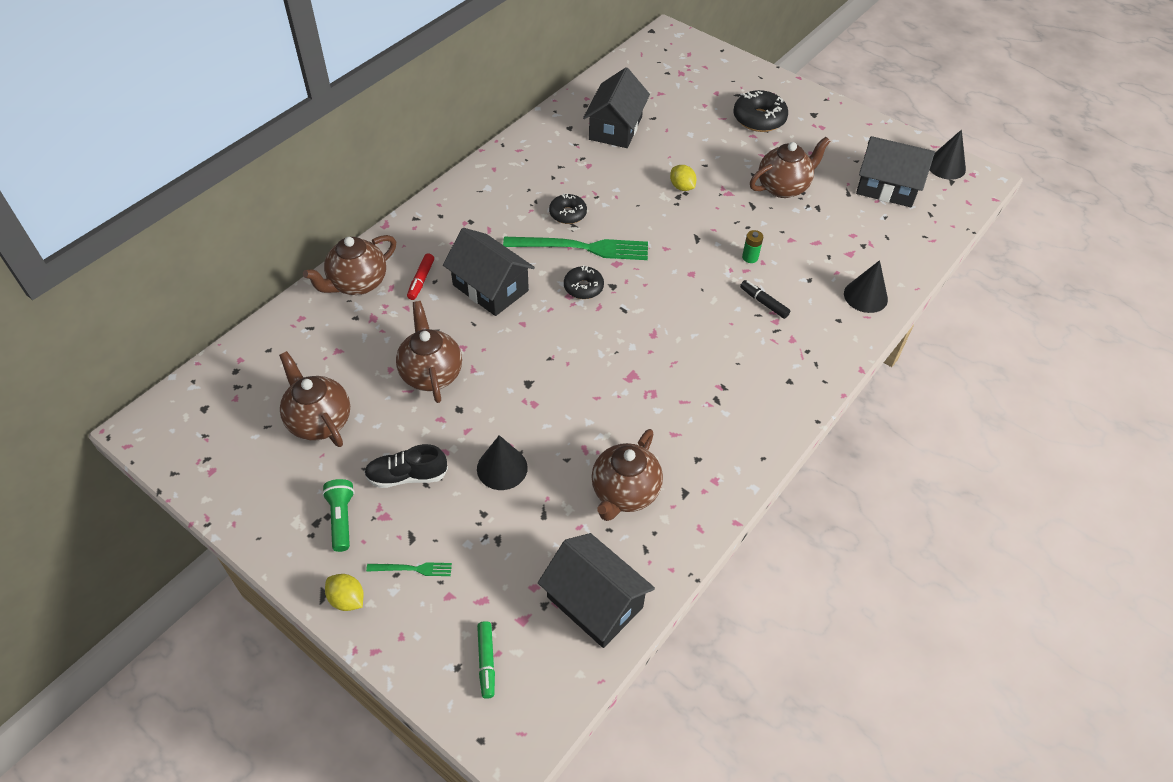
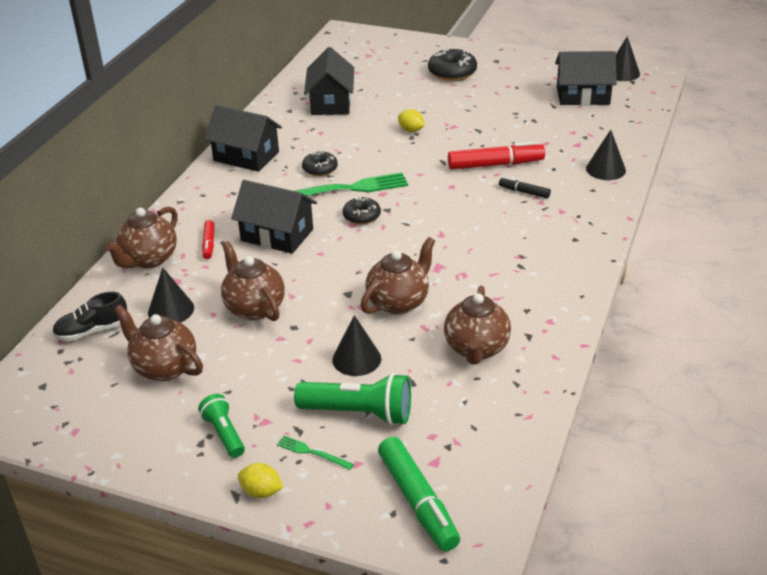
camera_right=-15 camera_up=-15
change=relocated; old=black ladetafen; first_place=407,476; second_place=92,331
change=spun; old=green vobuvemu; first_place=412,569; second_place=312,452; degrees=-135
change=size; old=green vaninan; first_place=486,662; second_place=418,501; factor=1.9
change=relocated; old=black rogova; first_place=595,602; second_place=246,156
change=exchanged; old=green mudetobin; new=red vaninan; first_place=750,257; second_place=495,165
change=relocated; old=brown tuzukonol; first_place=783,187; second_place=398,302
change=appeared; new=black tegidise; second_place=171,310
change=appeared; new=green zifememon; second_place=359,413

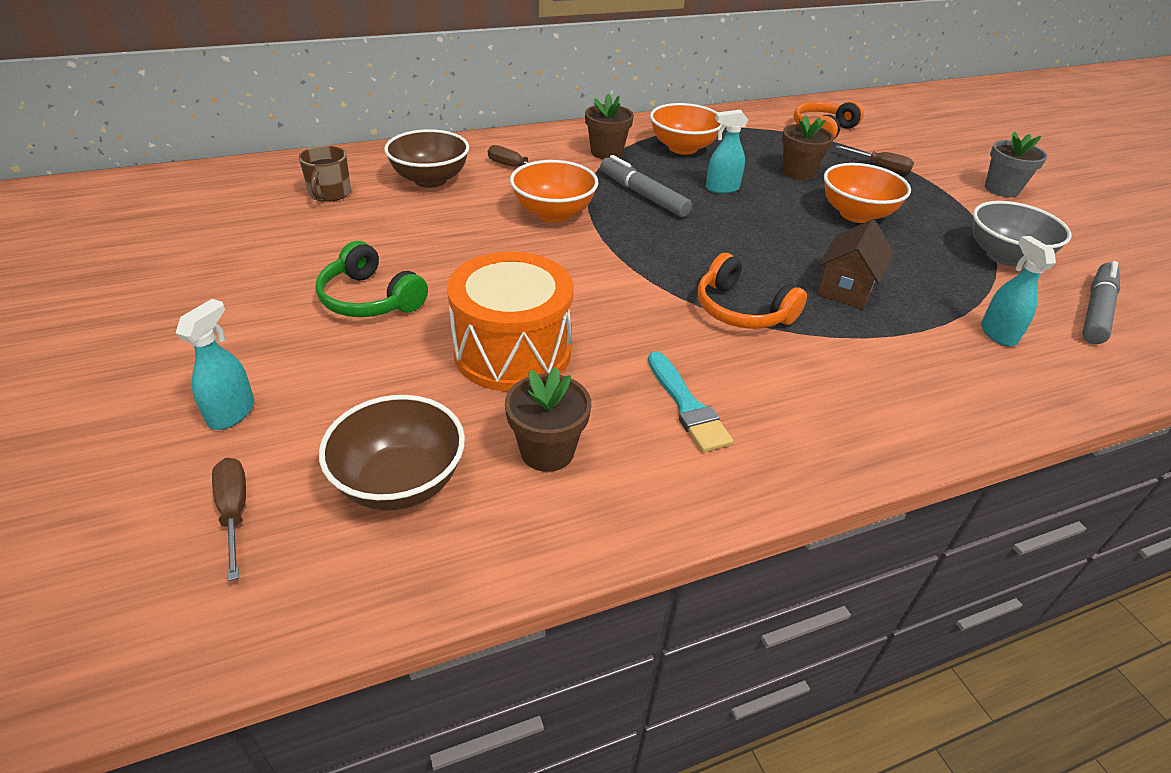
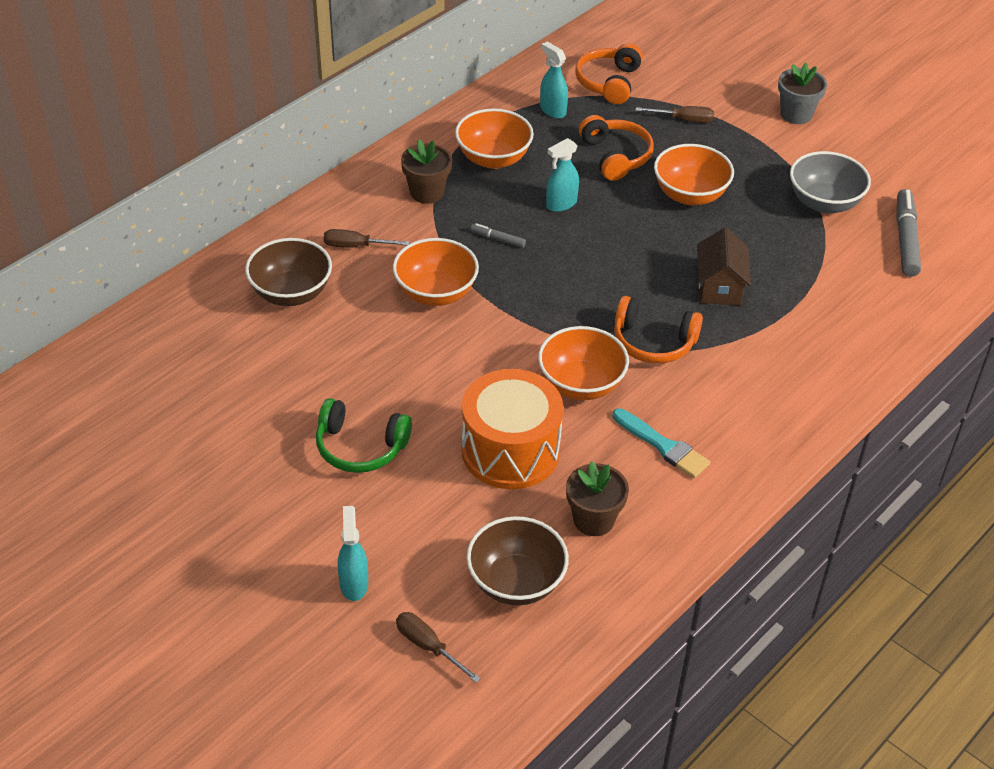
camera_right=-25 camera_up=5
change=missing; old=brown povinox; first_place=329,193
change=size; old=grey vaninan; first_place=643,195; second_place=498,239; factor=0.49
change=exchanged; old=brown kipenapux; new=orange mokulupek; first_place=798,173; second_place=616,156
change=relocated; old=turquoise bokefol; first_place=997,334; second_place=552,110
change=appeared; new=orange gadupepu; second_place=581,384

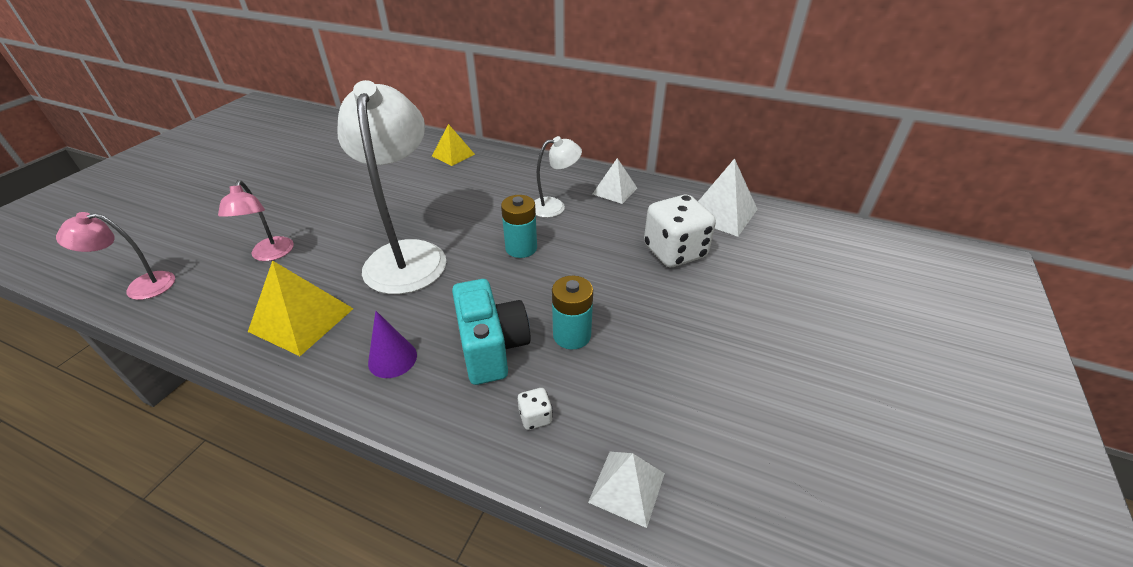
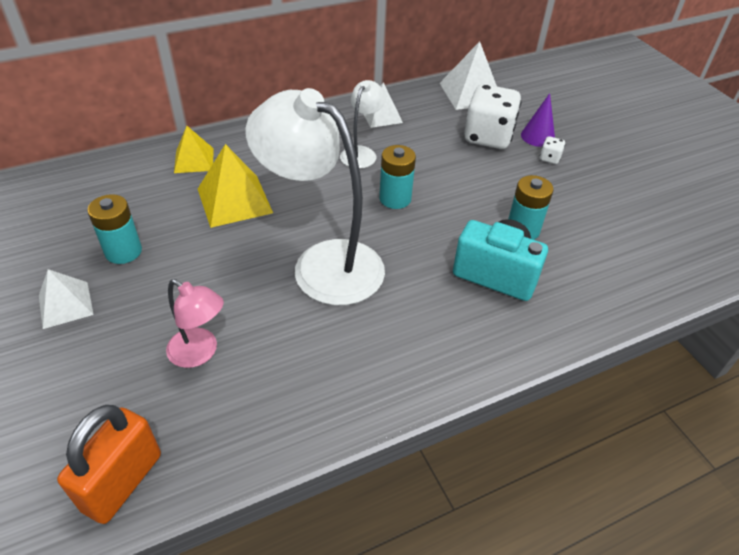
camera_right=-50 camera_up=5
change=exchanged; old=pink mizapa; new=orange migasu; first_place=141,287; second_place=122,482
change=relocated; old=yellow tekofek; first_place=301,319; second_place=234,200
change=relocated; old=purple tegidise; first_place=392,359; second_place=537,136
change=relocated; old=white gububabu; first_place=535,417; second_place=549,158
change=relocated; old=white tekofek; first_place=627,487; second_place=65,304
change=appeared; new=turquoise mudetobin; second_place=123,251

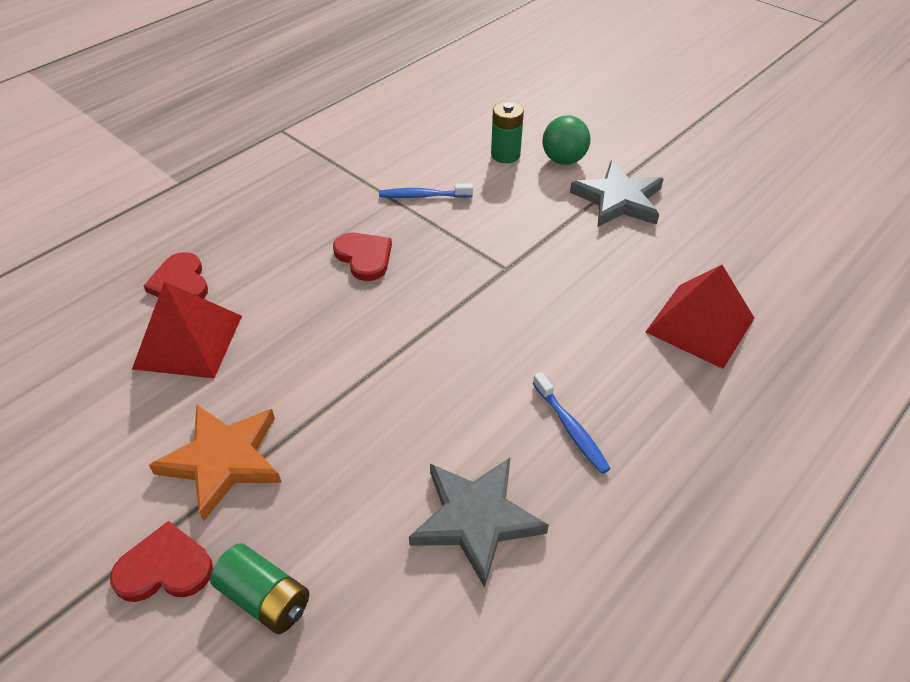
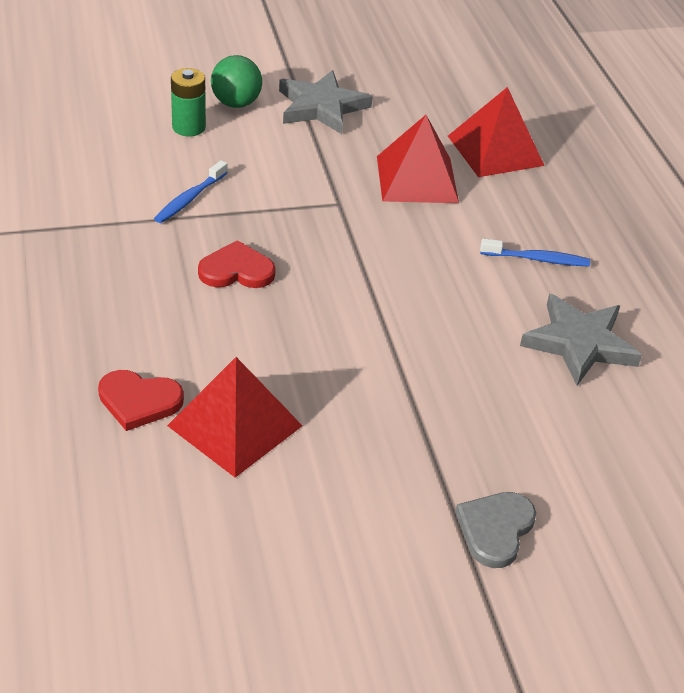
camera_right=-60 camera_up=-5
change=colour; old=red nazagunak; new=grey nazagunak; first_place=165,568; second_place=495,529
change=missing; old=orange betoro; first_place=223,460
change=missing; old=green mudetobin; first_place=265,598
change=appeared; new=red tekofek; second_place=417,179

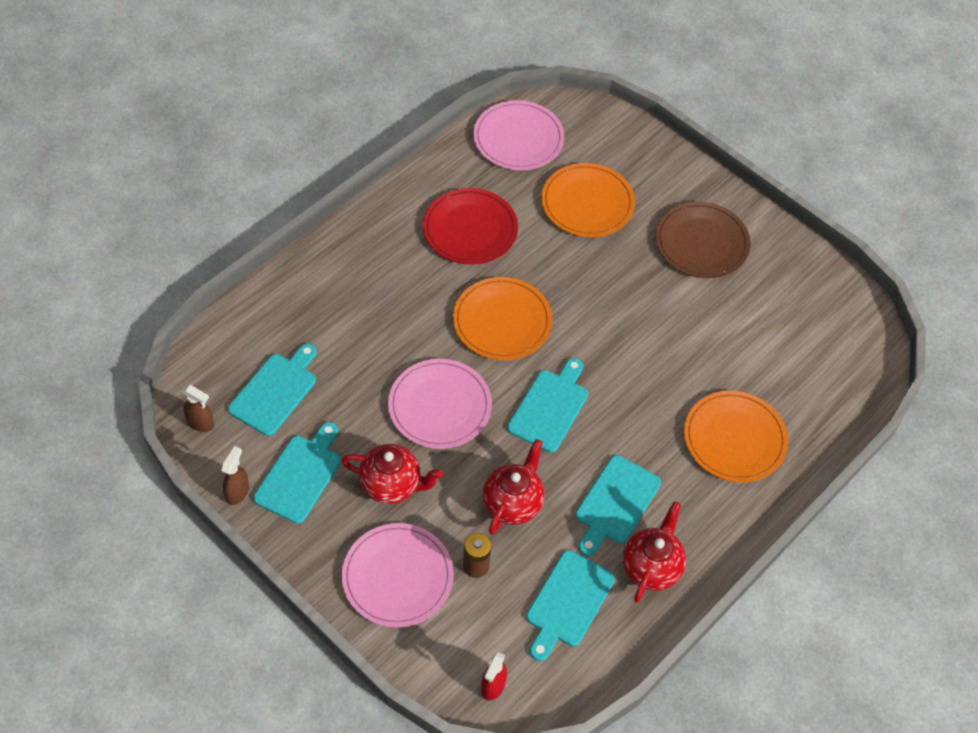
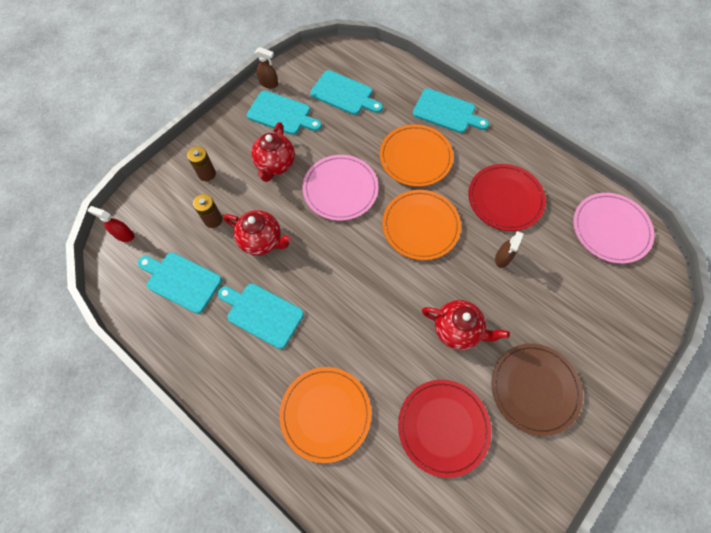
camera_right=90 camera_up=10
change=relocated; old=brown bokefol; first_place=201,423; second_place=502,258
change=exchanged; old=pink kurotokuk; new=brown mudetobin; first_place=397,577; second_place=207,174
change=relocated; old=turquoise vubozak; first_place=550,407; second_place=447,112
change=relocated; old=orange kurotokuk; first_place=587,203; second_place=415,157
change=relocated; old=red tuzukonol; first_place=651,567; second_place=457,330
change=appeared; new=red kurotokuk; second_place=443,427

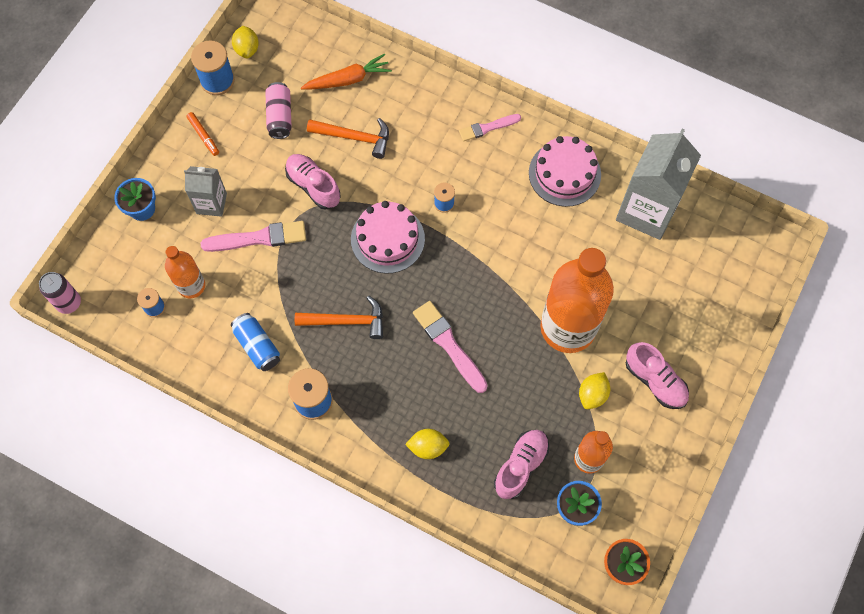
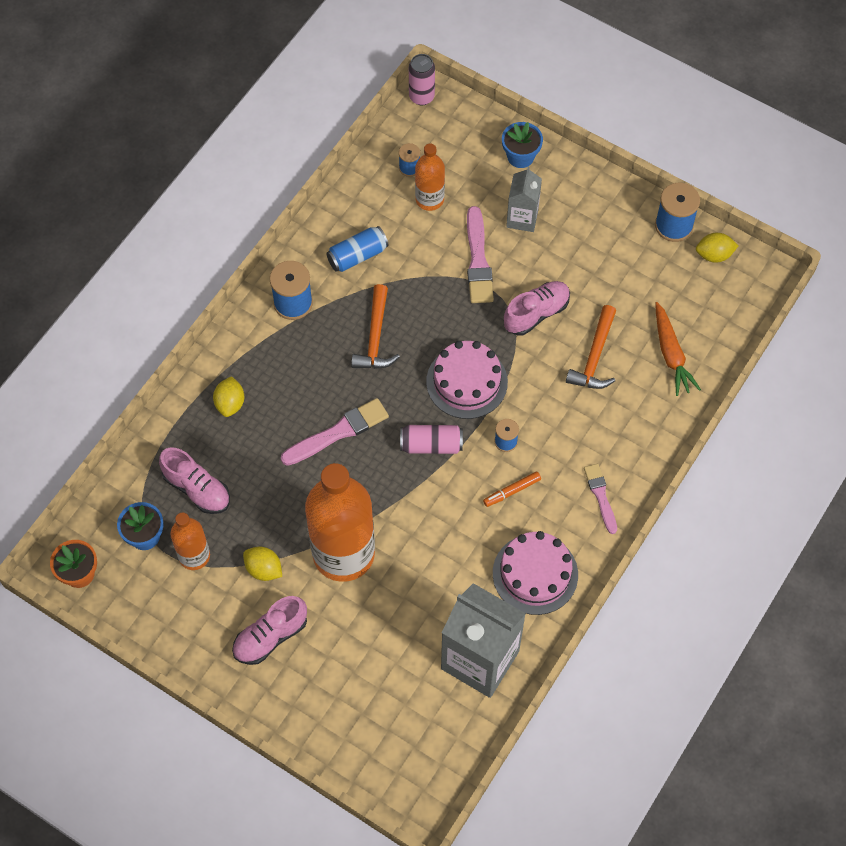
camera_right=95 camera_up=-5
change=relocated; old=orange vaninan; first_place=203,136; second_place=512,491
change=relocated; old=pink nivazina; first_place=280,116; second_place=431,445

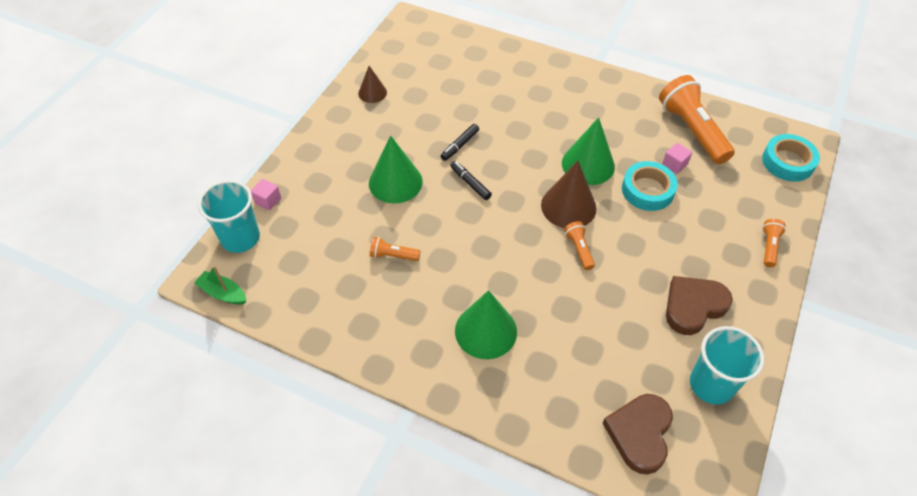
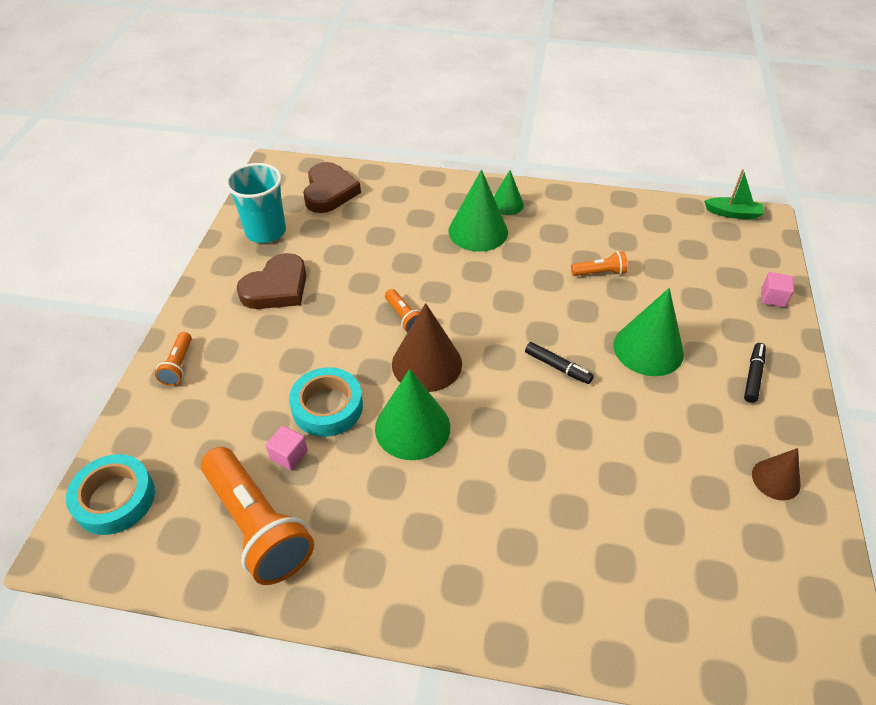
camera_right=165 camera_up=-5
change=missing; old=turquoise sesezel; first_place=240,238
change=relocated; old=black vaninan; first_place=460,145; second_place=753,376
change=appeared; new=green tegidise; second_place=506,204

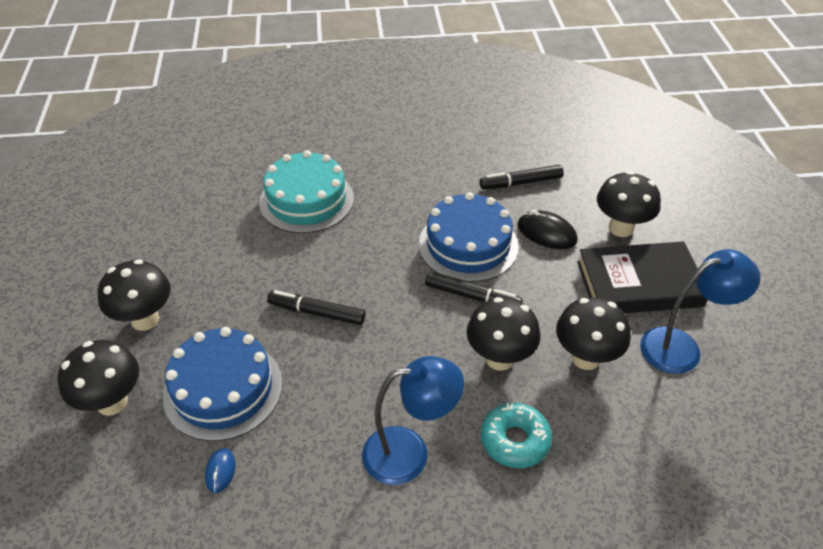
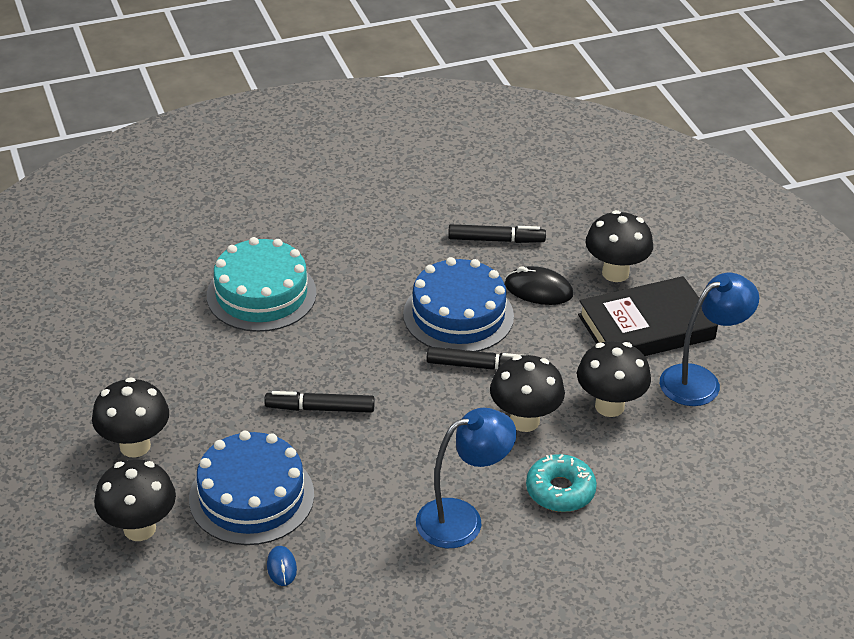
camera_right=-15 camera_up=-5
change=spun; old=black vaninan; first_place=521,183; second_place=496,240; degrees=-150

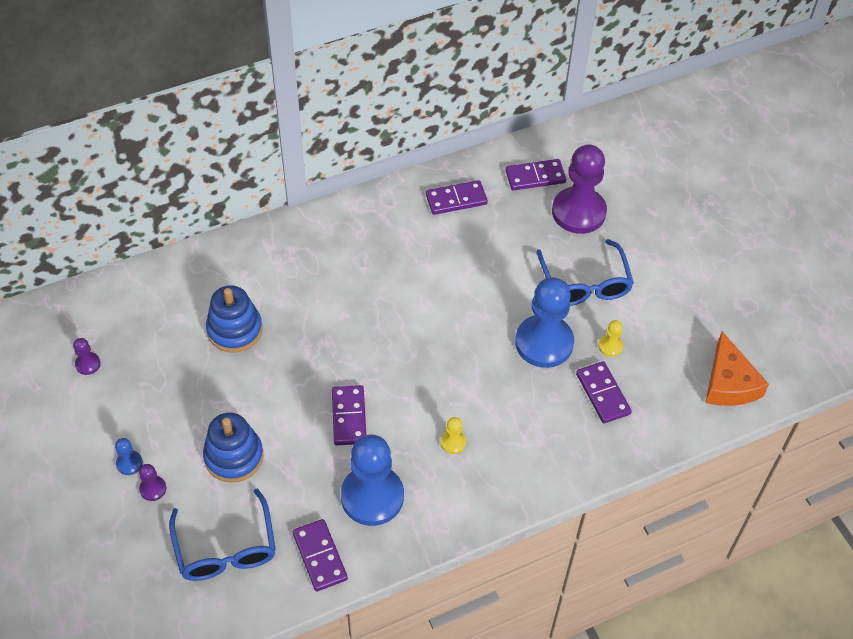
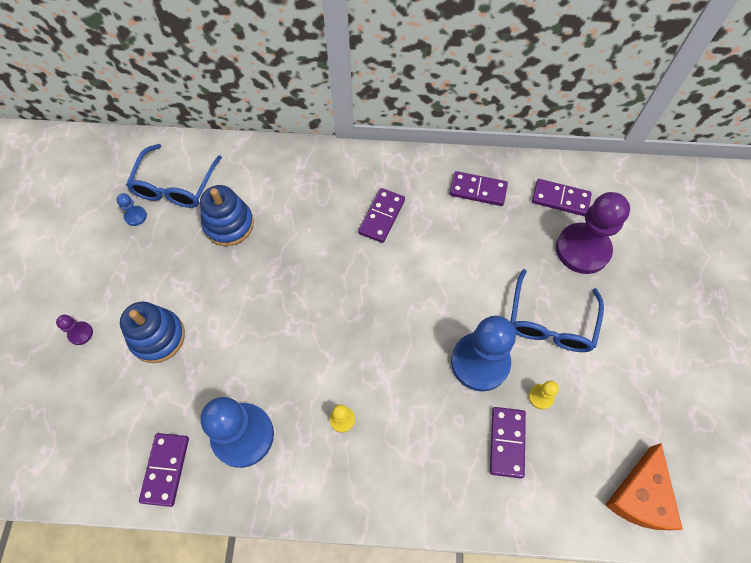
camera_right=30 camera_up=10
change=missing; old=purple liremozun; first_place=88,364
change=relocated; old=blue liremozun; first_place=129,463; second_place=135,216
change=relocated; old=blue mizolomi; first_place=226,548; second_place=175,186
change=relocated; old=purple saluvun; first_place=349,417; second_place=381,216

